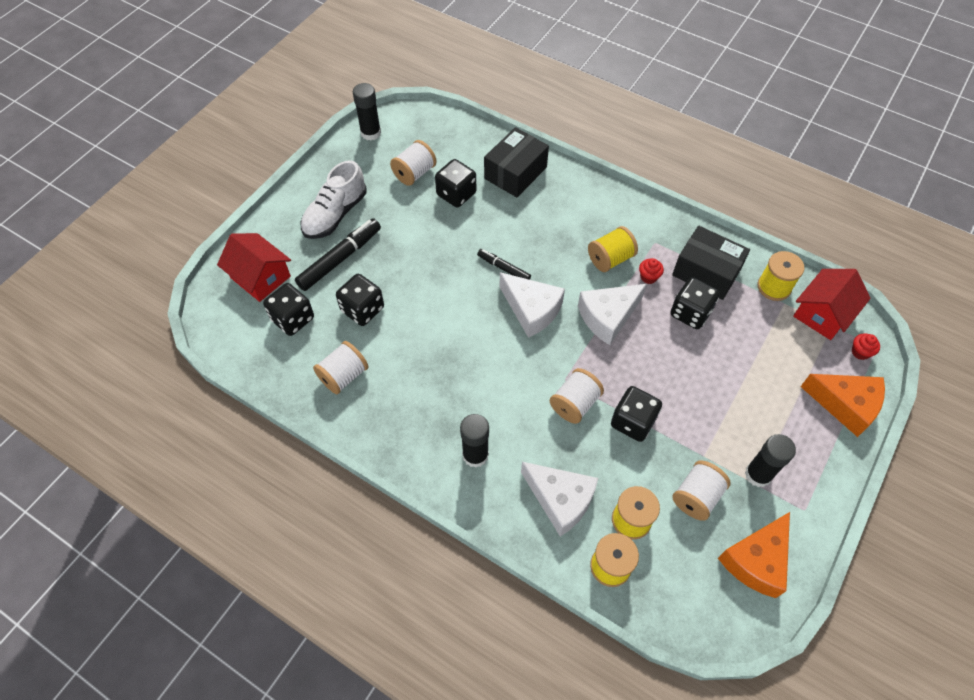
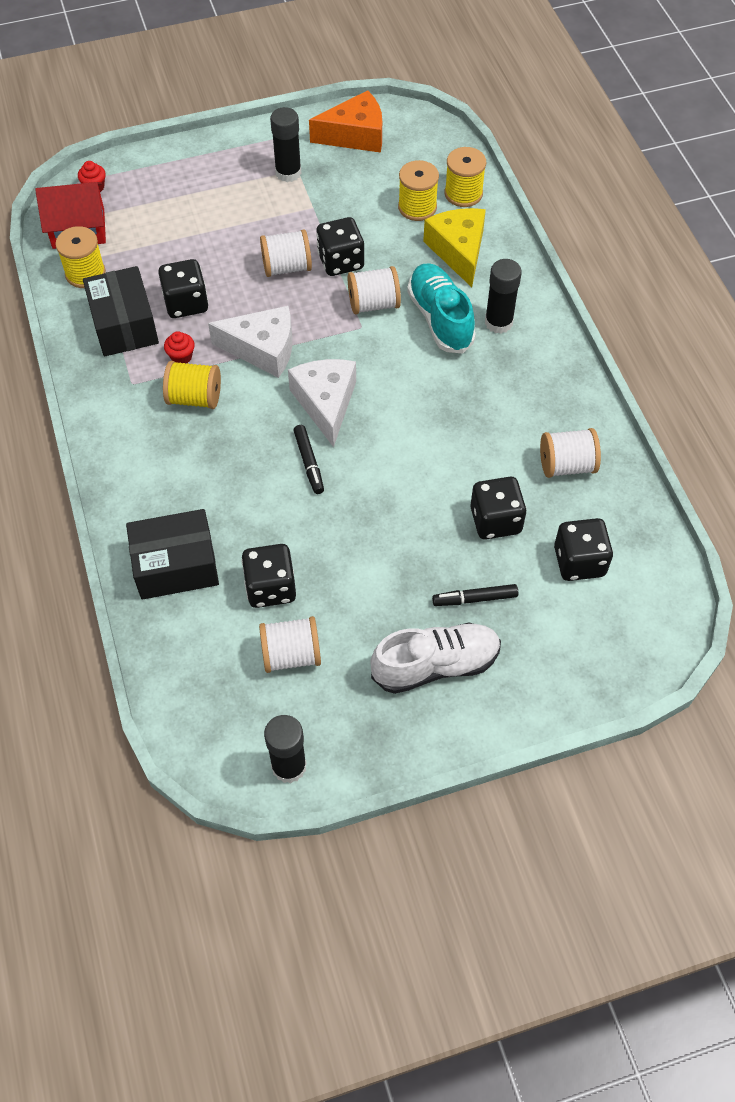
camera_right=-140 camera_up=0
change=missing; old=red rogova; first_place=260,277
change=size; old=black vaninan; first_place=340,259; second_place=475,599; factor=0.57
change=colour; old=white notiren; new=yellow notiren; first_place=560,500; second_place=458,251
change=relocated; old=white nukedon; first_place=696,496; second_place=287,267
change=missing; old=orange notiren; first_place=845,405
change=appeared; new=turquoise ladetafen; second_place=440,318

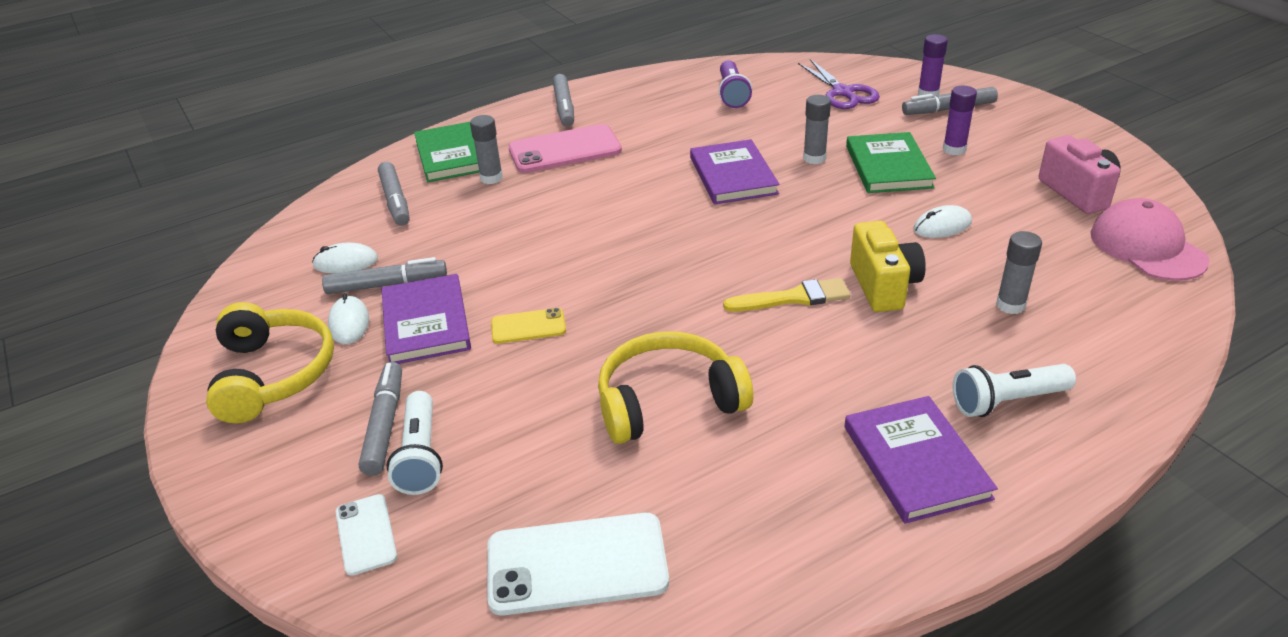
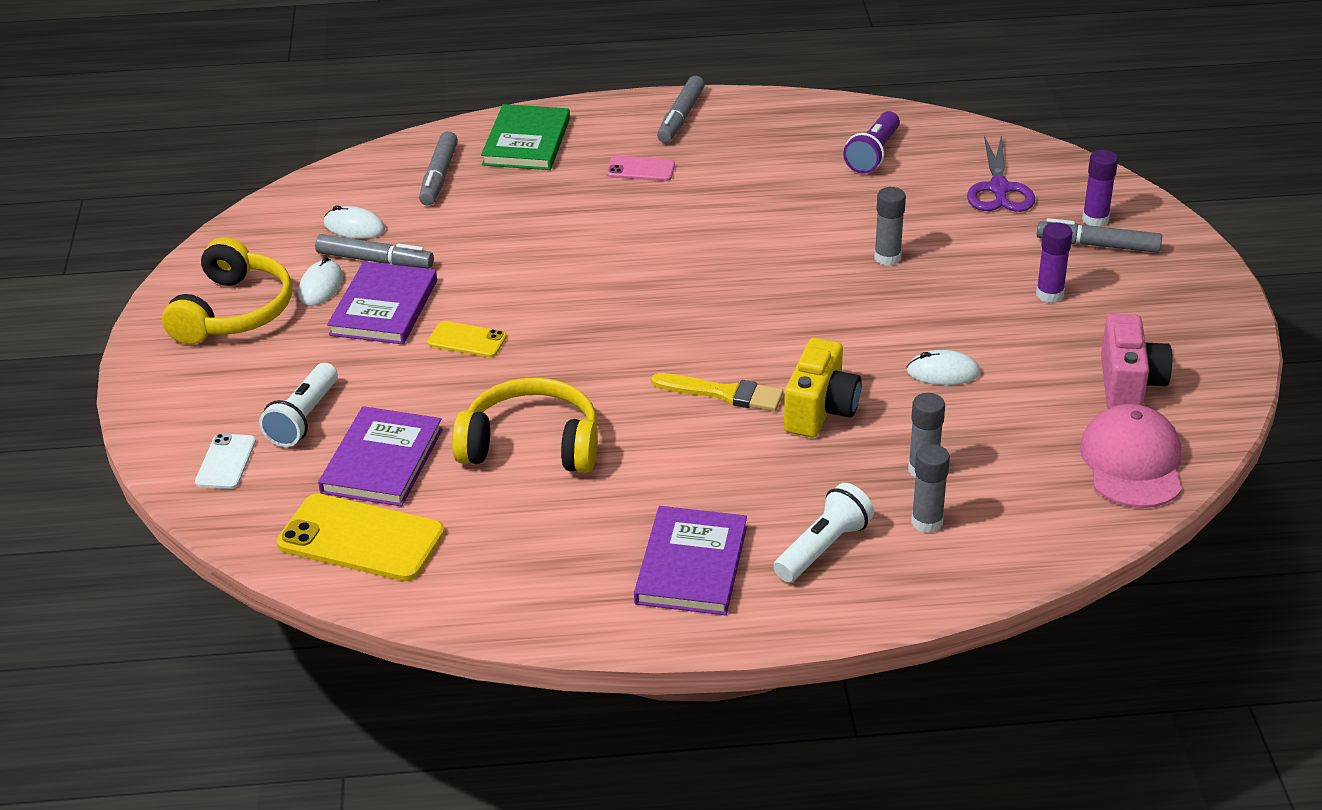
camera_right=25 camera_up=0
change=missing; old=grey vaninan; first_place=385,425
change=relocated; old=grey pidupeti; first_place=491,178; second_place=927,522
change=colour; old=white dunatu; new=yellow dunatu; first_place=577,564; second_place=361,539
change=size; old=pink dunatu; first_place=565,150; second_place=641,169; factor=0.54
change=relocated; old=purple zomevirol; first_place=733,176; second_place=382,461
change=missing; old=green zomevirol; first_place=888,166
change=spun; old=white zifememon; first_place=1007,401; second_place=823,548; degrees=120

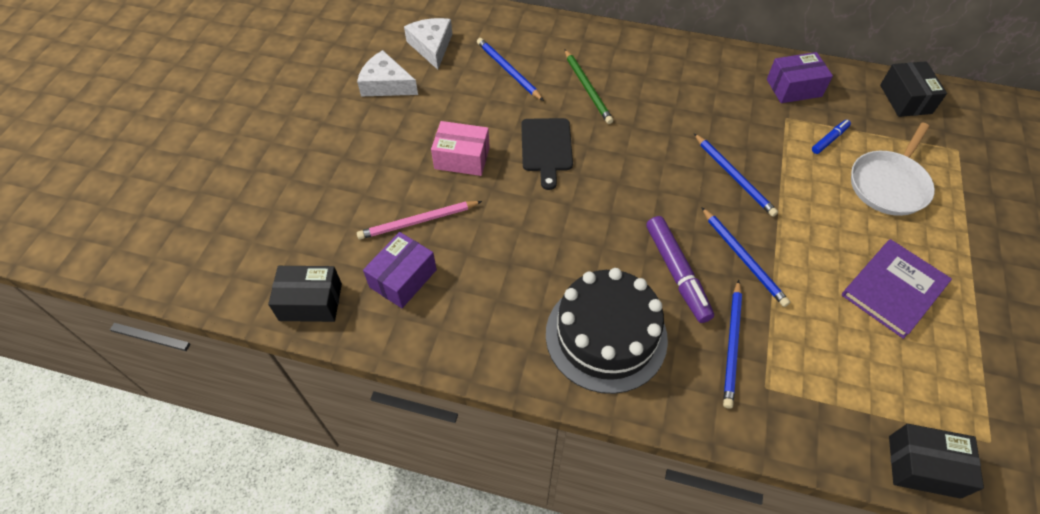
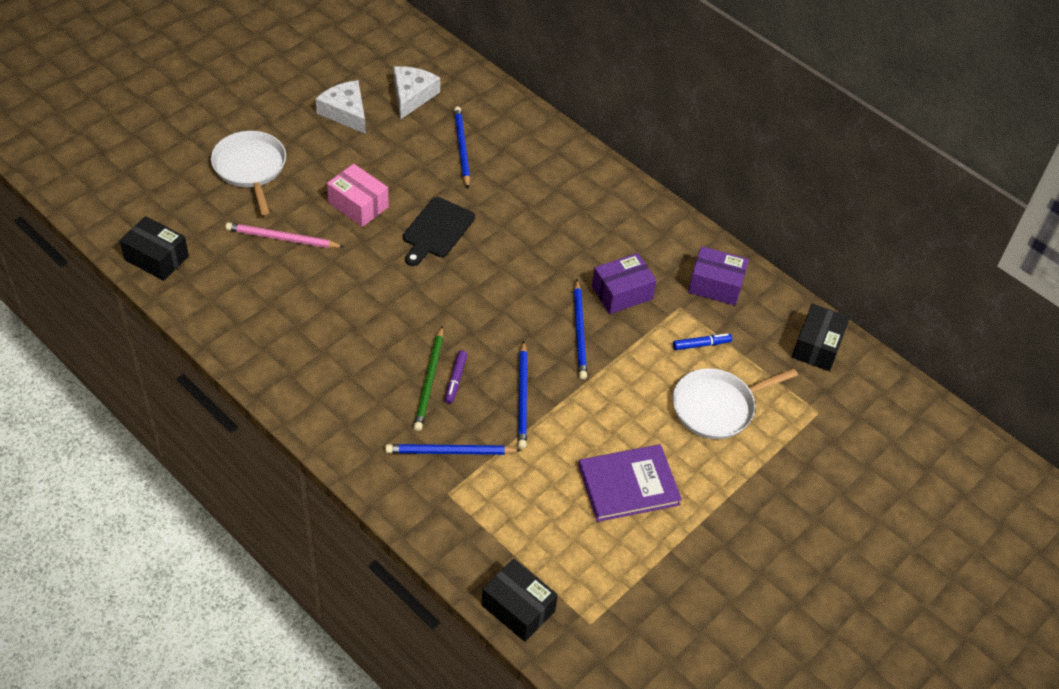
camera_right=25 camera_up=-5
change=relocated; old=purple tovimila; first_place=403,278; second_place=622,293
change=missing; old=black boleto; first_place=606,336
change=relocated; old=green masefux; first_place=587,88; second_place=429,380
change=size; old=purple vaninan; first_place=676,273; second_place=455,380; factor=0.53
change=spun; old=blue masefux; first_place=732,344; second_place=450,452; degrees=45
change=appeared; new=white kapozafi; second_place=250,168

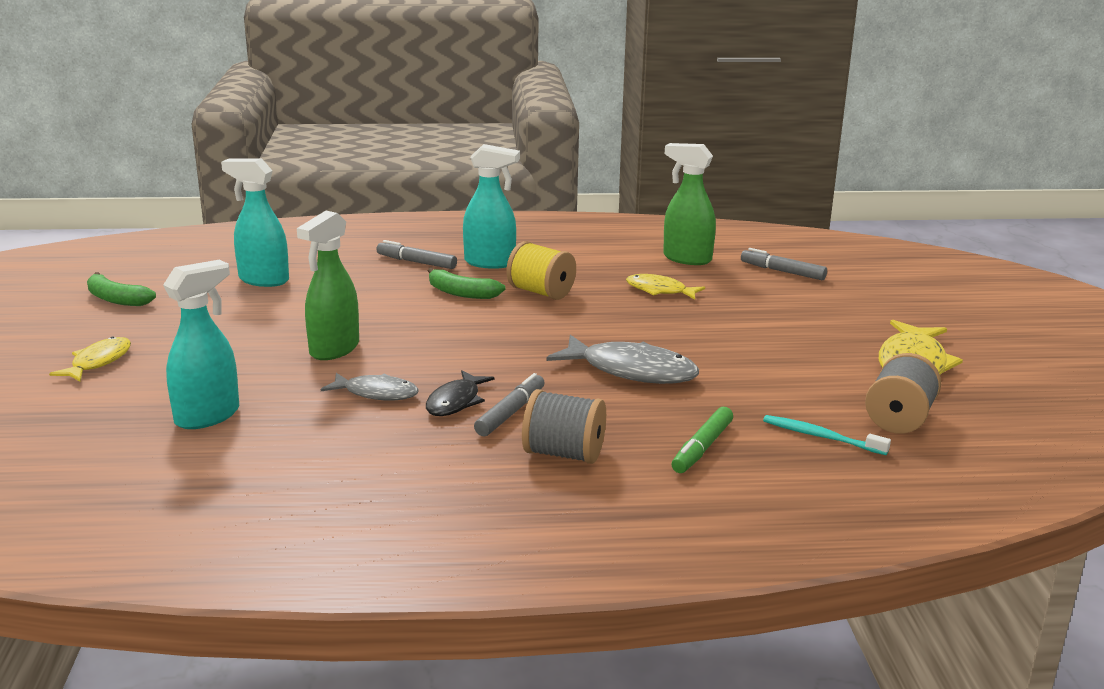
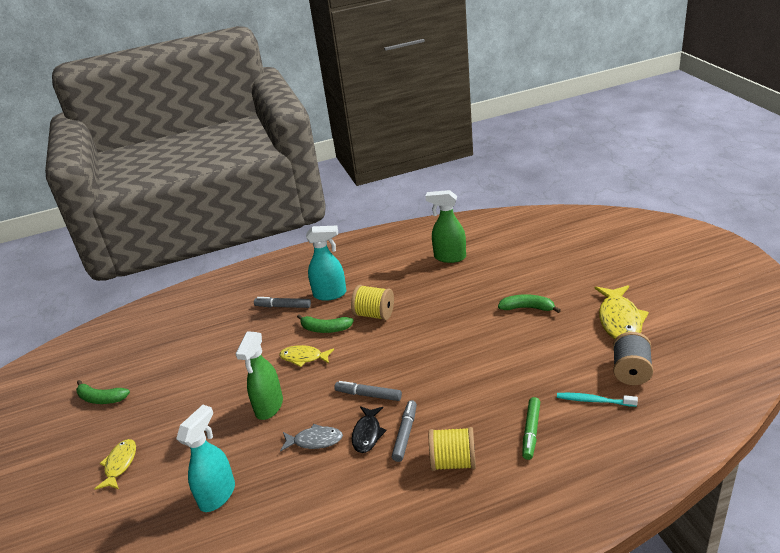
camera_right=-10 camera_up=10
change=missing; old=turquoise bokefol; first_place=263,280
change=colour; old=grey nukedon; new=yellow nukedon; first_place=563,454; second_place=453,462
change=missing; old=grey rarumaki; first_place=631,371
change=relocated; old=yellow rarumaki; first_place=659,290; second_place=304,357
change=relocated; old=grey vaninan; first_place=782,271; second_place=368,395
change=appeared; new=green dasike; second_place=527,308

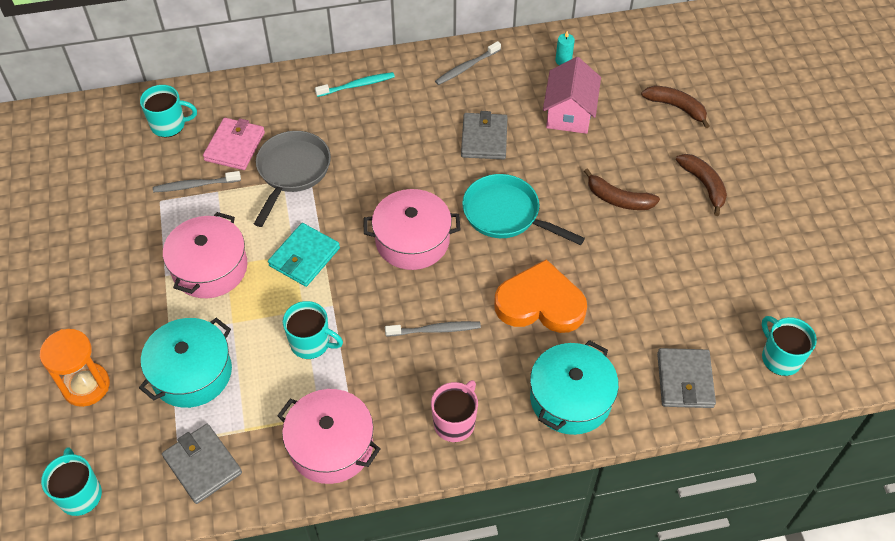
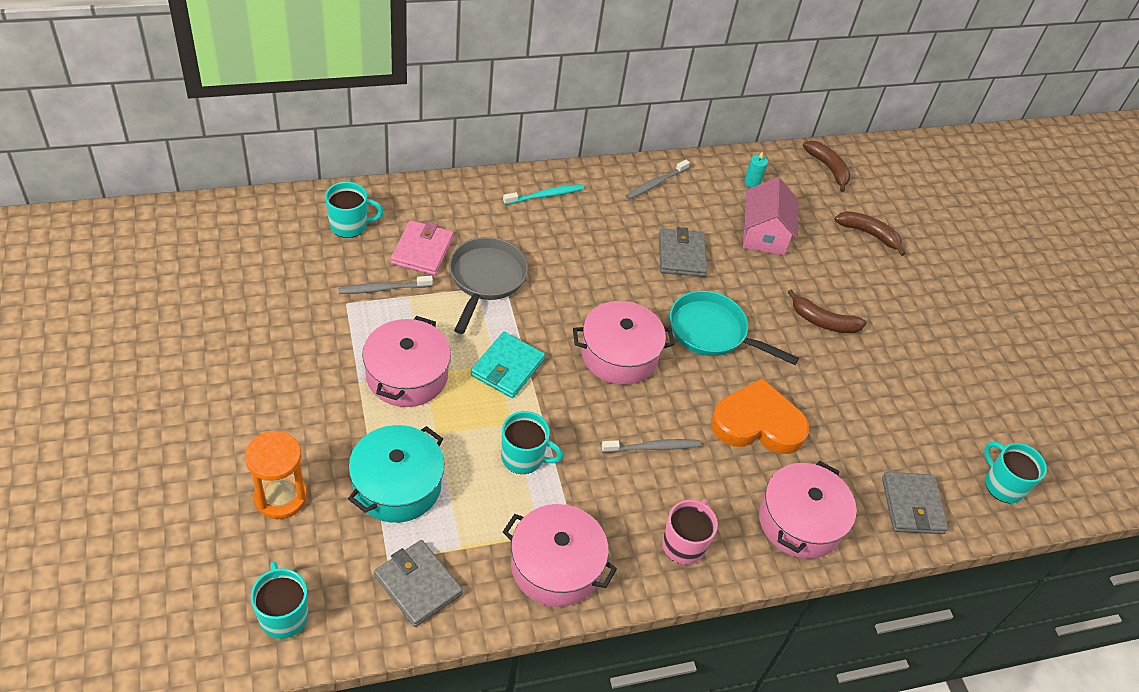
camera_right=-10 camera_up=-5
change=colour; old=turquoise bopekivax; new=pink bopekivax; first_place=570,398; second_place=800,521
change=relocated; old=brown dasike; first_place=704,185; second_place=828,168

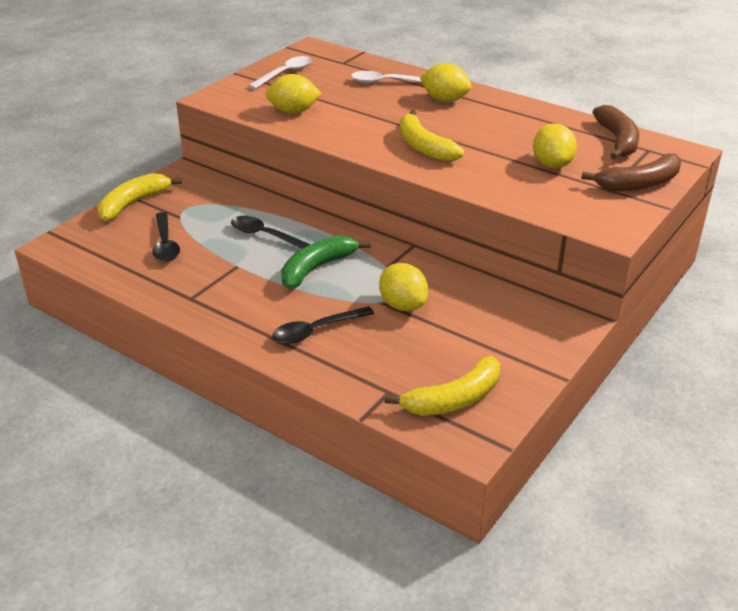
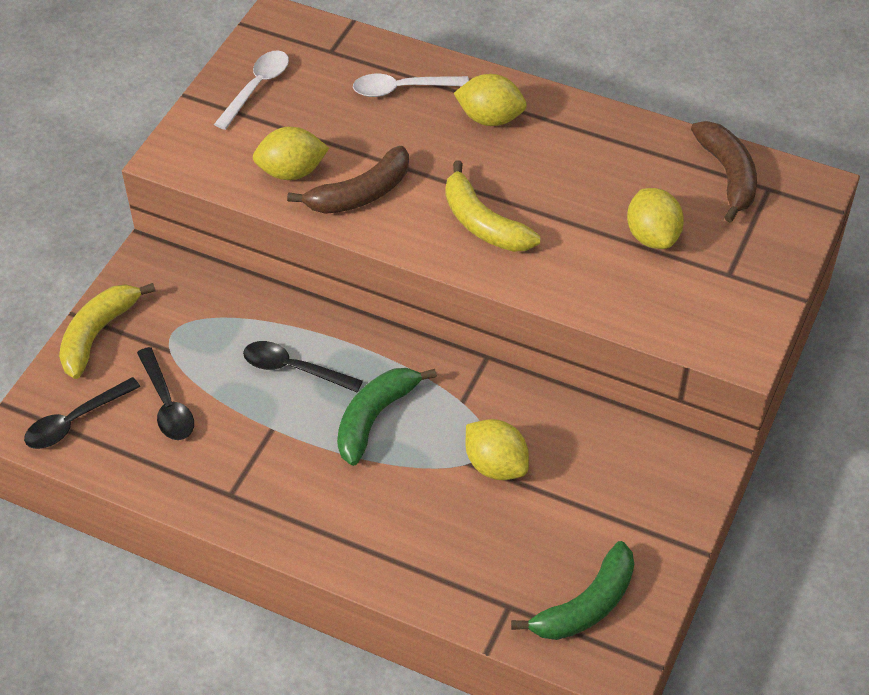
camera_right=-10 camera_up=15
change=relocated; old=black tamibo; first_place=316,331; second_place=75,421
change=colour; old=yellow dasike; new=green dasike; first_place=453,399; second_place=585,605
change=relocated; old=brown dasike; first_place=639,183; second_place=360,194

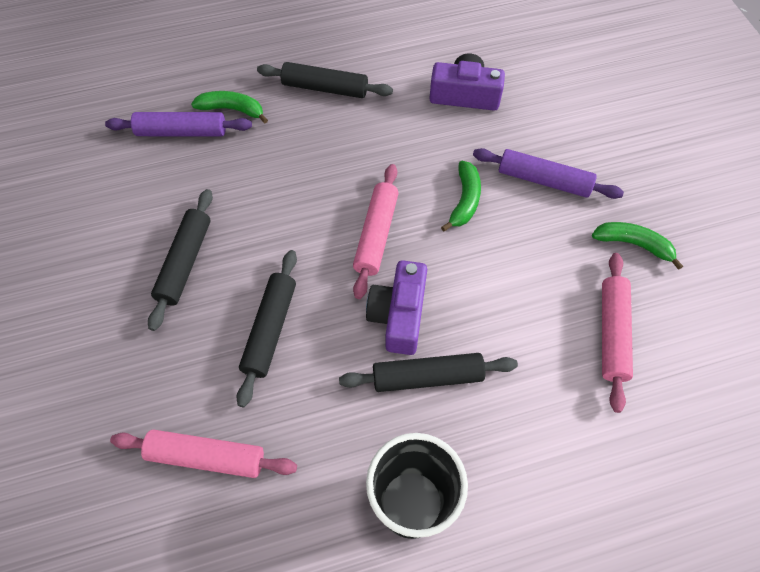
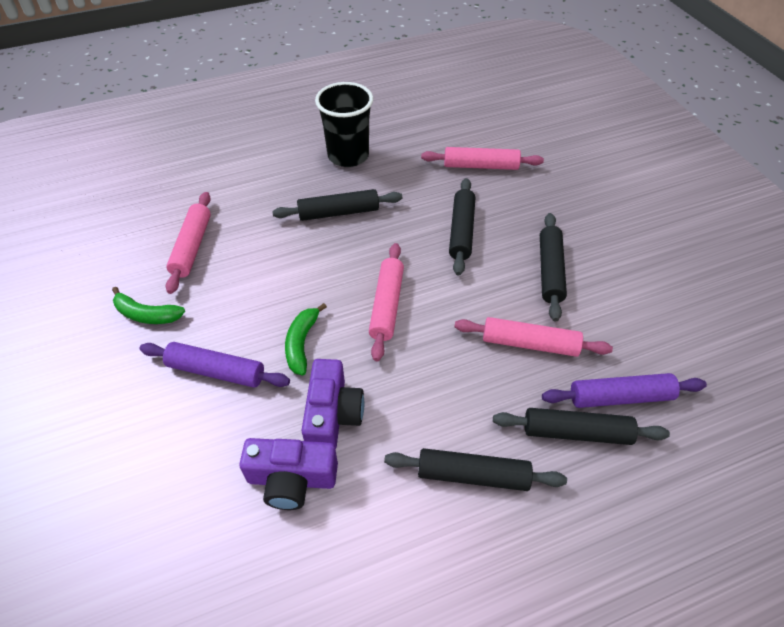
camera_right=175 camera_up=-10
change=exchanged; old=green dasike; new=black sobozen; first_place=232,109; second_place=576,432
change=relocated; old=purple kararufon; first_place=399,315; second_place=332,415
change=appeared; new=pink sobozen; second_place=529,344

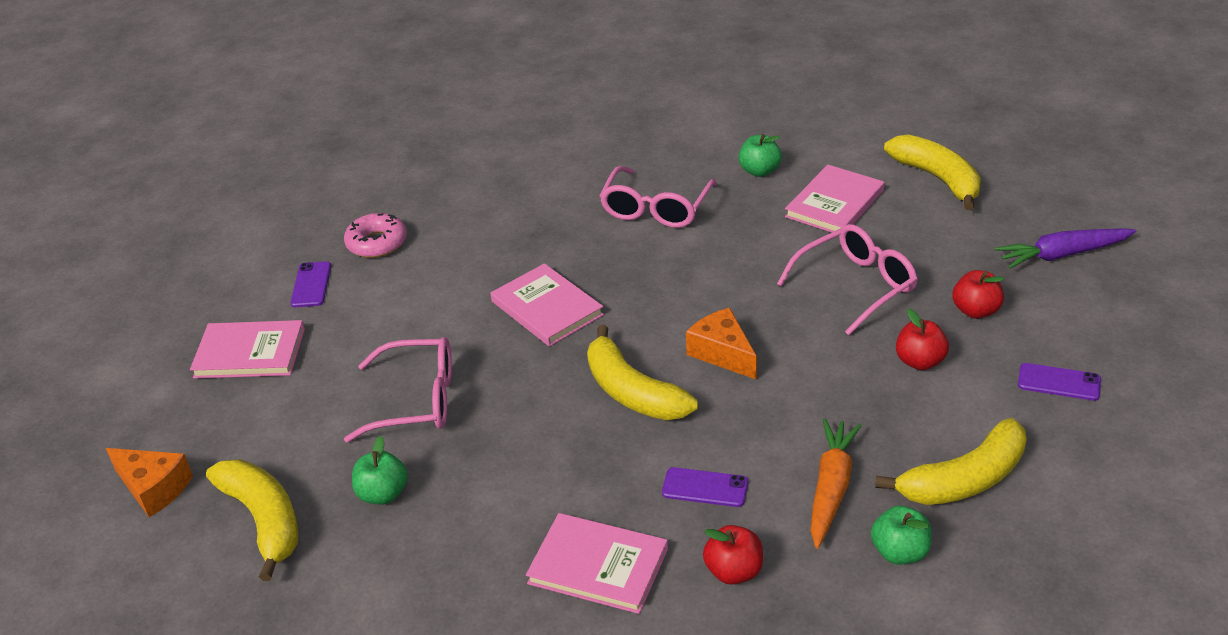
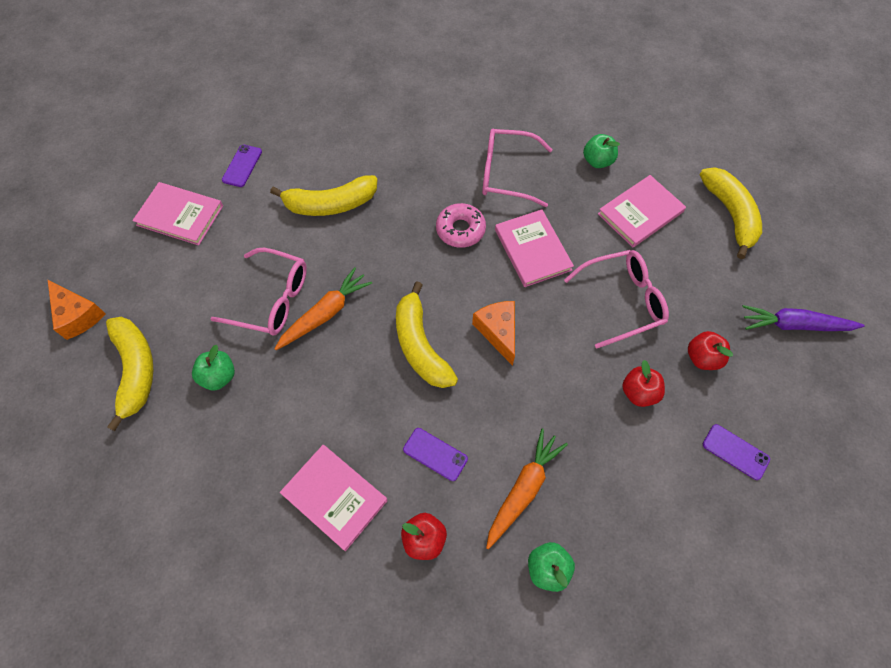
camera_right=15 camera_up=25
change=relocated; old=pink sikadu; first_place=377,243; second_place=460,230
change=relocated; old=pink zomevirol; first_place=547,308; second_place=532,250
change=spun; old=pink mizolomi; first_place=656,209; second_place=506,174; degrees=60
change=relocated; old=yellow dasike; first_place=964,479; second_place=330,204
change=appeared; new=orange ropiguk; second_place=325,314

